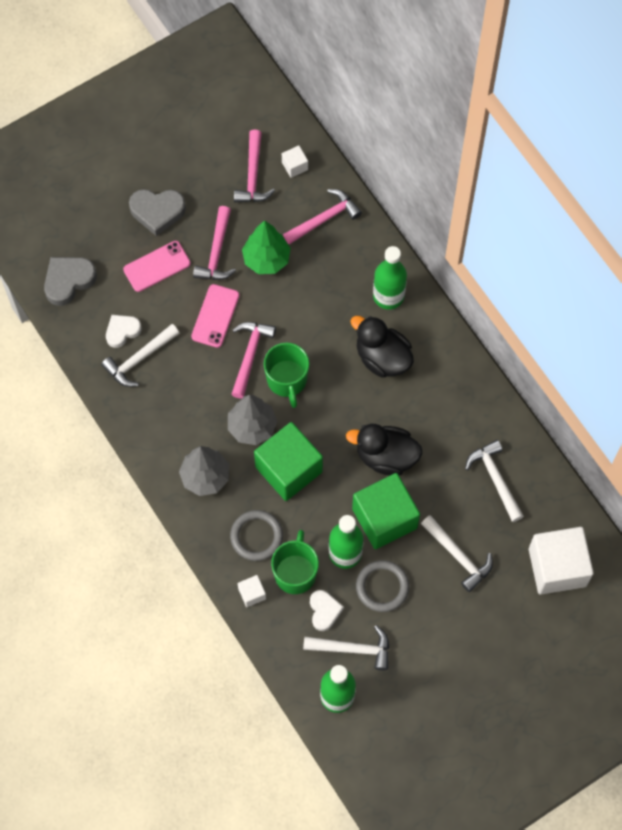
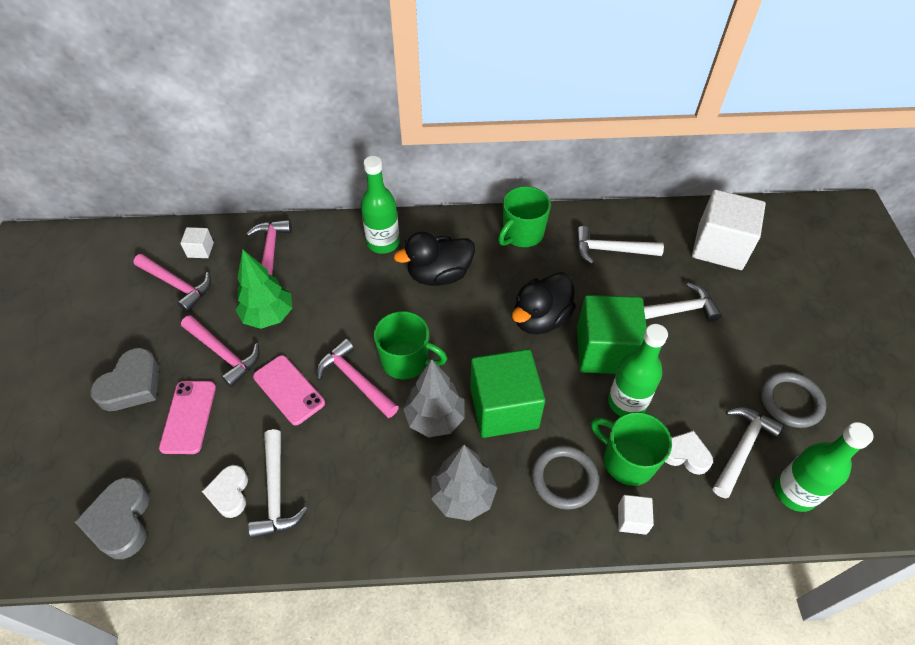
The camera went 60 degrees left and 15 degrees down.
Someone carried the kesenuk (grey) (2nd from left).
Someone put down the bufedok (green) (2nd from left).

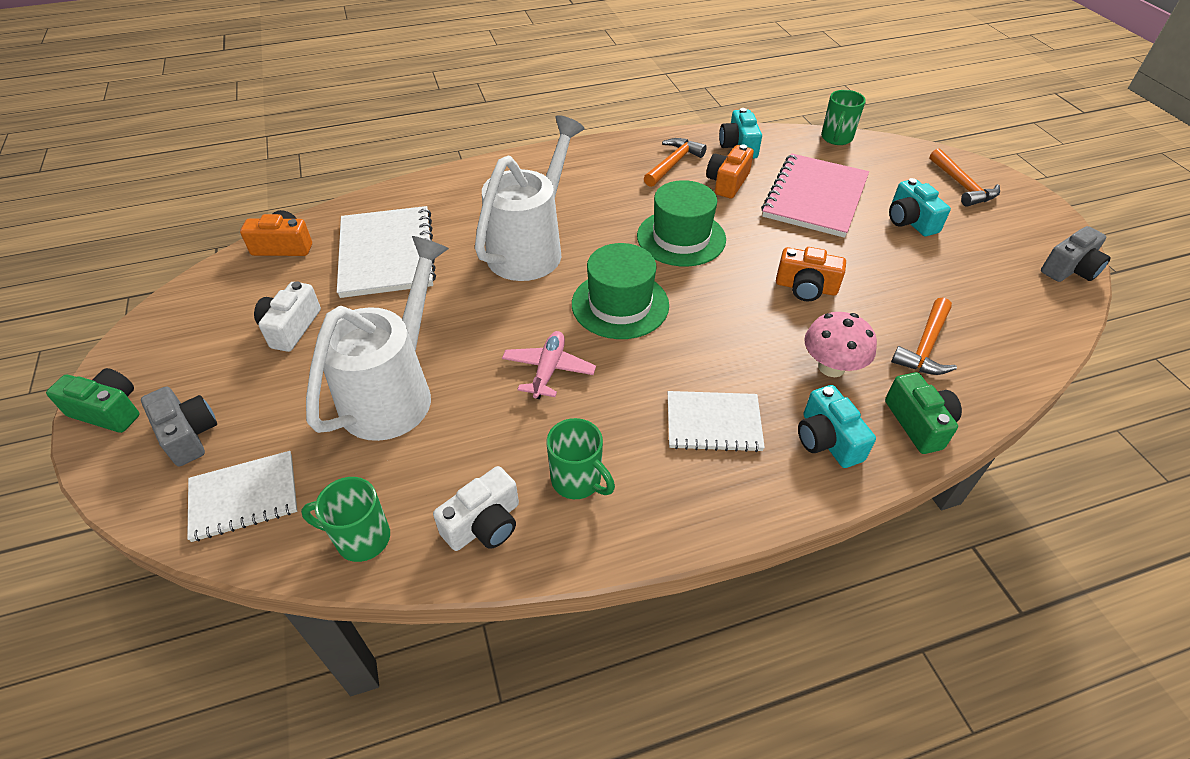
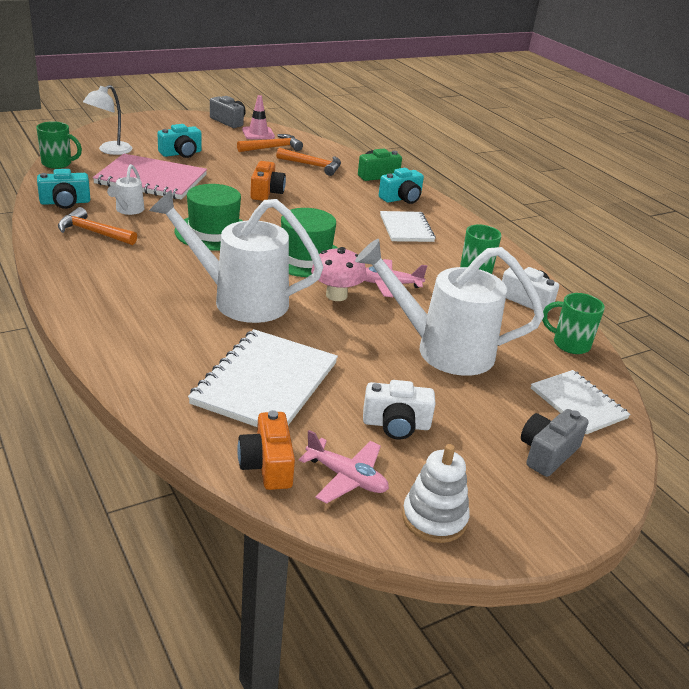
The camera went 105 degrees left and 15 degrees down.
Someone swapped the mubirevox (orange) (2nd from left) for the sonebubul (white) (1st from left).
Someone carried the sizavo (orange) (3rd from left in the first image).
Someone rotated the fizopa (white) (2nd from left in the first image) by 45 degrees counterclockwise.
Someone carried the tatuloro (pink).
Someone took away the mubirevox (green) (1st from left).
Someone rotated the bufedok (green) (1st from left in the first image) by 120 degrees clockwise.
Someone put down the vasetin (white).
Someone put down the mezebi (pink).
Someone put down the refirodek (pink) (1st from left).
Someone put down the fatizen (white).

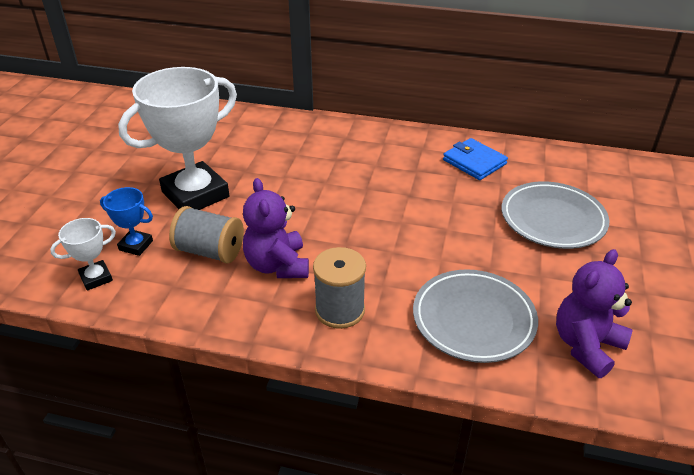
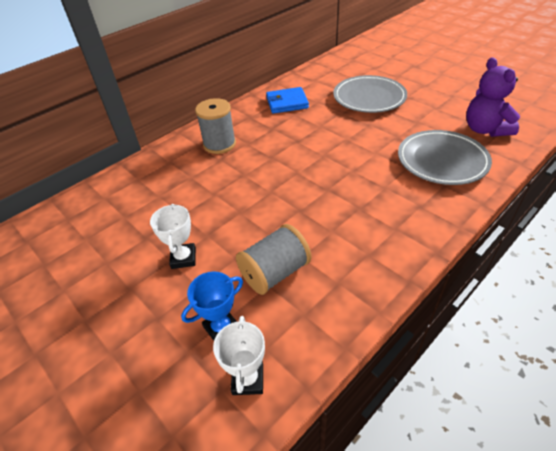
The camera went 55 degrees left and 5 degrees up.
Someone scaled the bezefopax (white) (2nd from left in the first image) by 0.45.
Someone took away the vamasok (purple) (1st from left).
Someone carried the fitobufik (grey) (2nd from left in the first image).

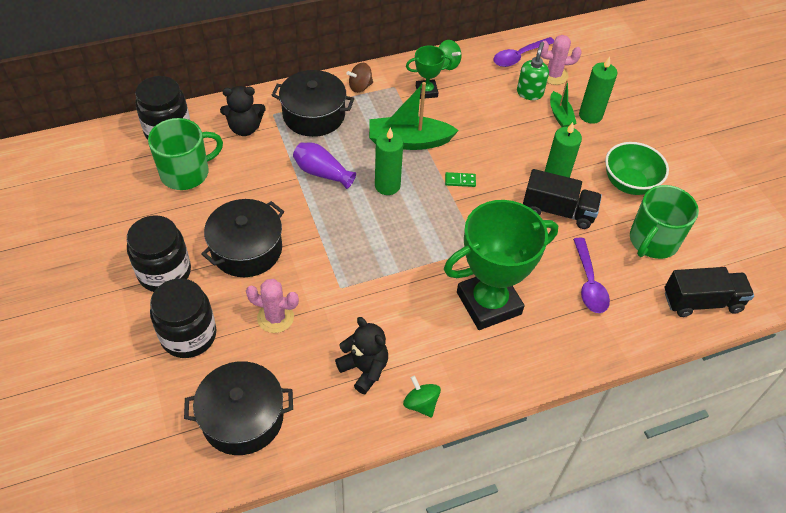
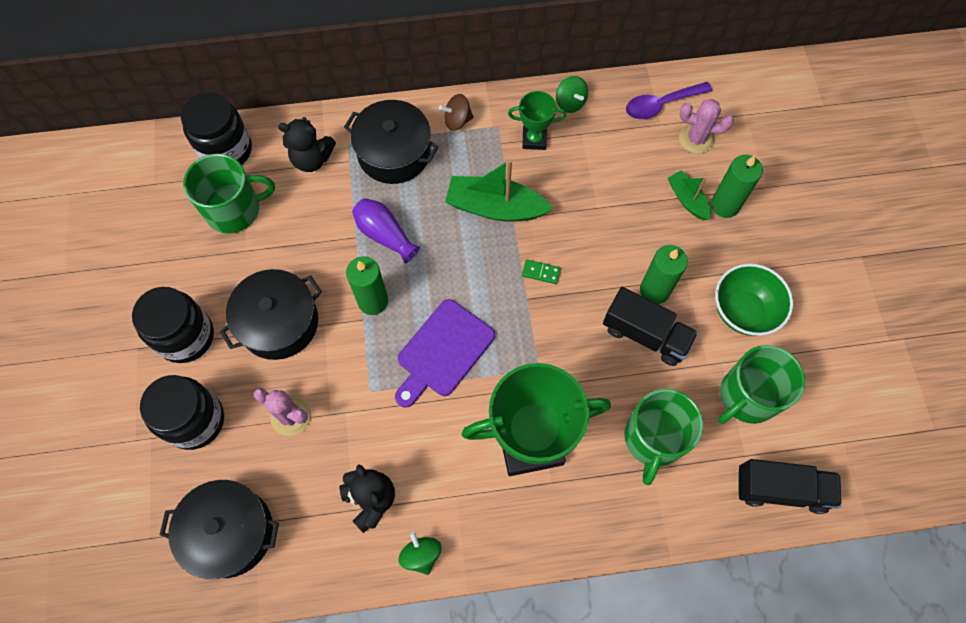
The camera went 15 degrees right and 15 degrees up.
Someone took away the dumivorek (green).
Someone rotated the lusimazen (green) (2nd from left) by 150 degrees clockwise.
Someone carried the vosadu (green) (1st from left).
Someone swapped the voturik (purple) (2nd from left) for the bufedok (green) (2nd from left).
Someone put down the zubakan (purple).

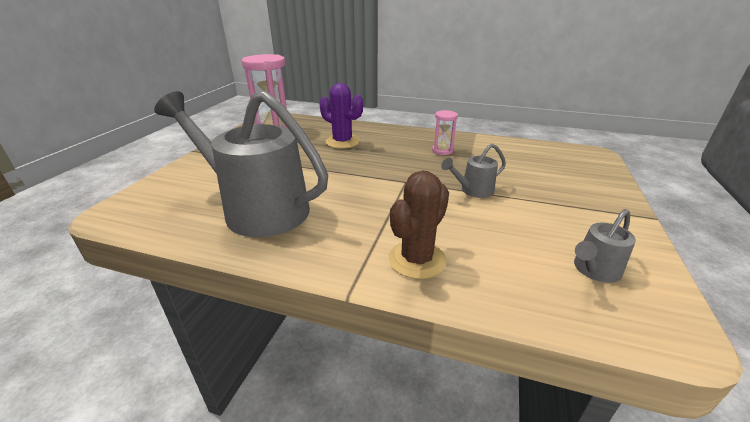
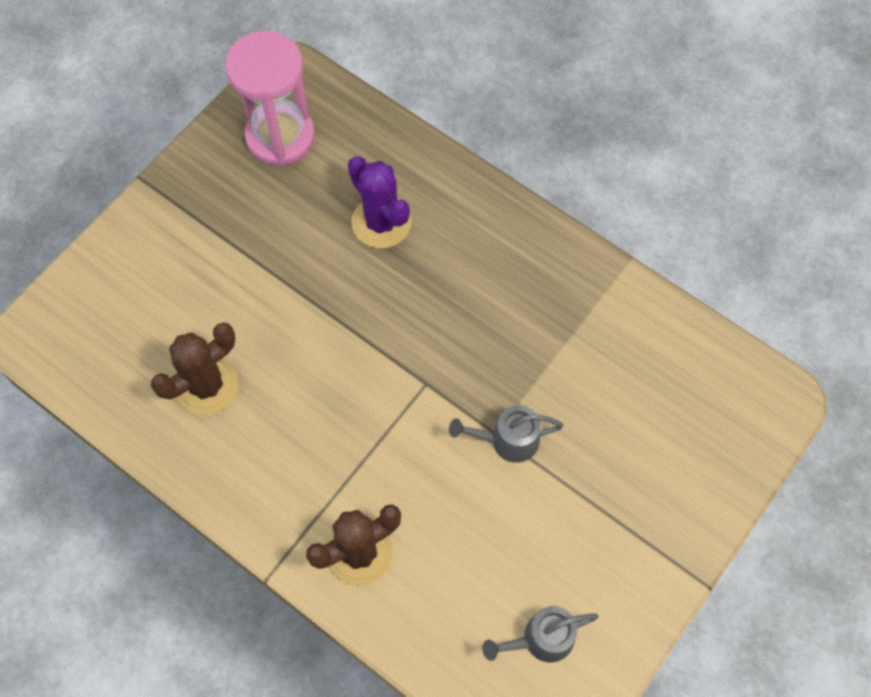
The camera went 20 degrees right and 35 degrees up.
Someone swapped the sonebubul (grey) (1st from left) for the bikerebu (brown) (1st from left).
Someone took away the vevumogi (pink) (2nd from left).

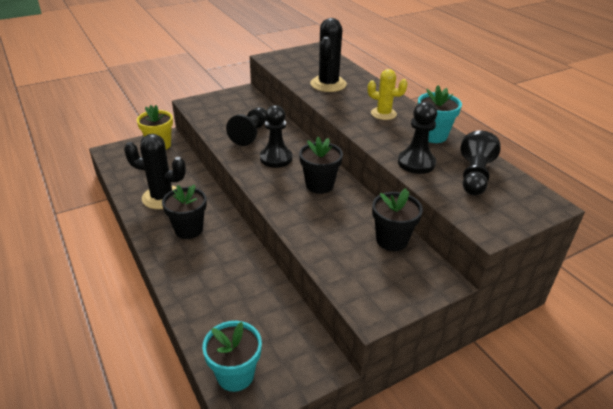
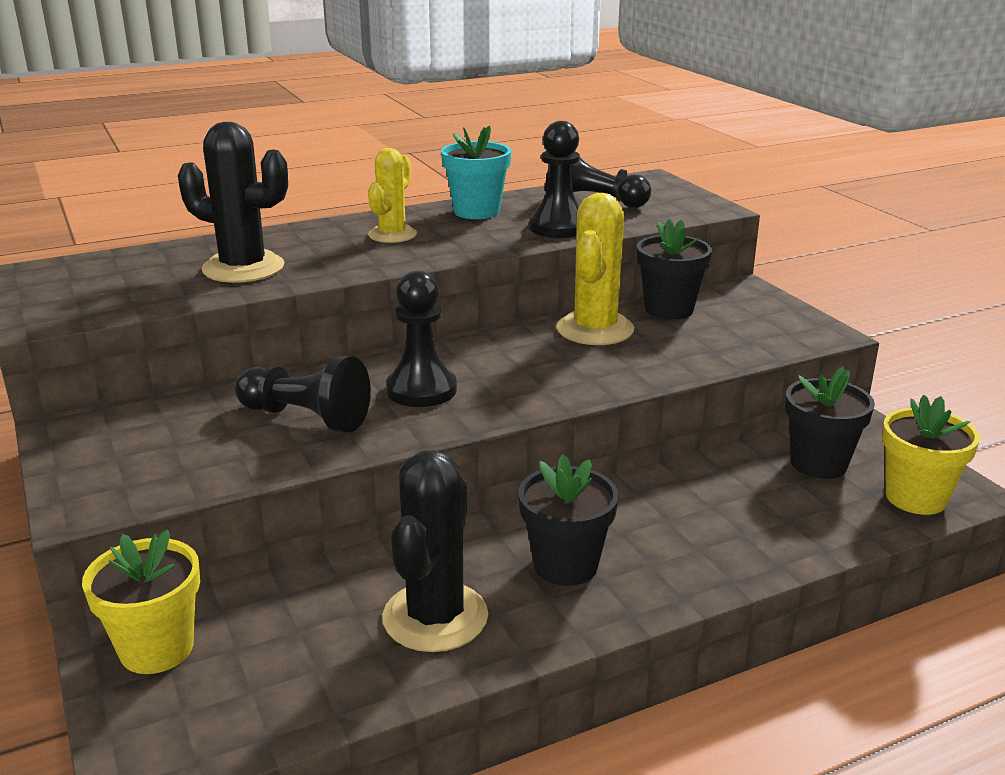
The camera went 85 degrees left and 10 degrees down.
Someone carried the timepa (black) (2nd from left in the first image).
Someone repainted the timepa (turquoise) (1st from left), which became the timepa (yellow) (2nd from left).
Someone put down the bikerebu (yellow) (2nd from left).

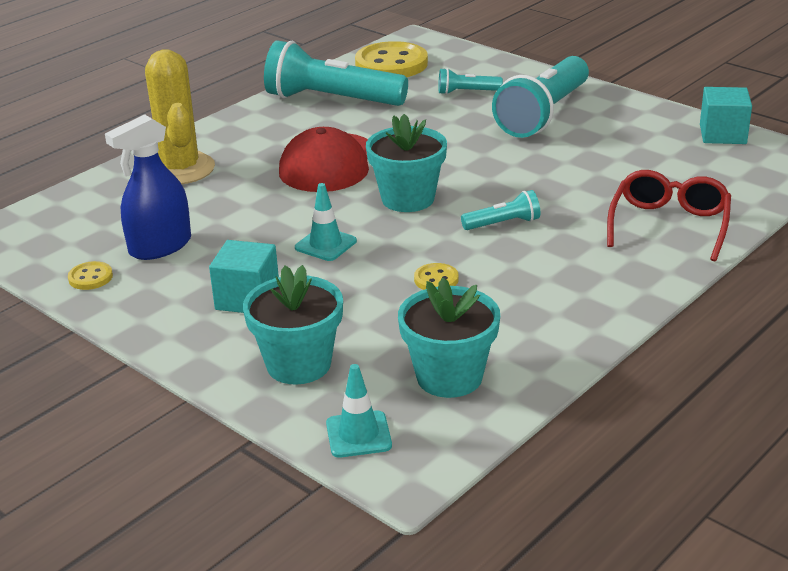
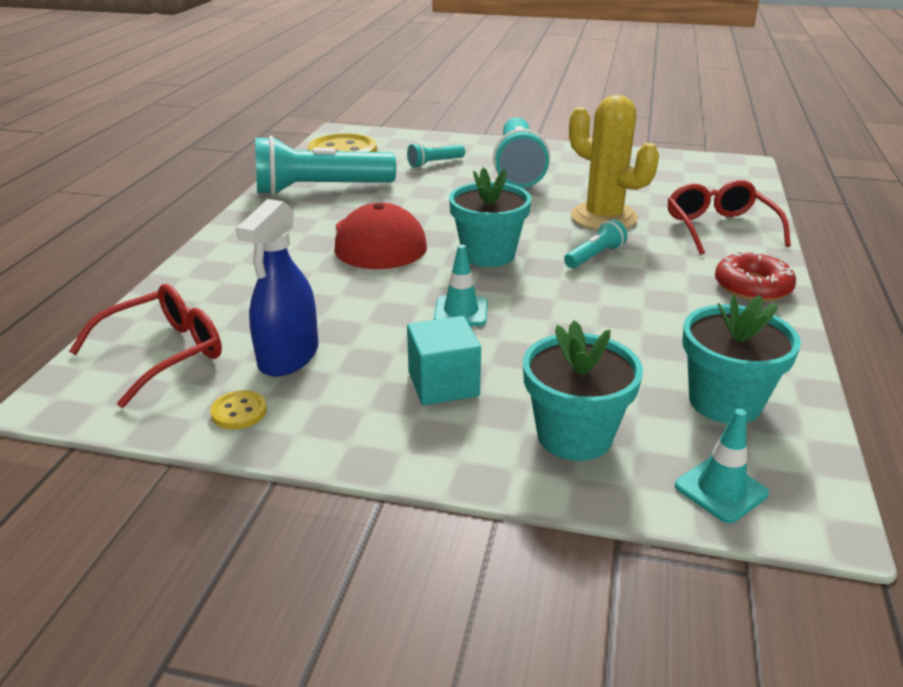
The camera went 30 degrees left and 0 degrees up.
Someone carried the bikerebu (yellow).
Someone took away the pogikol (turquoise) (2nd from left).
Someone took away the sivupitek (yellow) (3rd from left).
Someone put down the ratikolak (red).
Someone put down the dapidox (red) (1st from left).

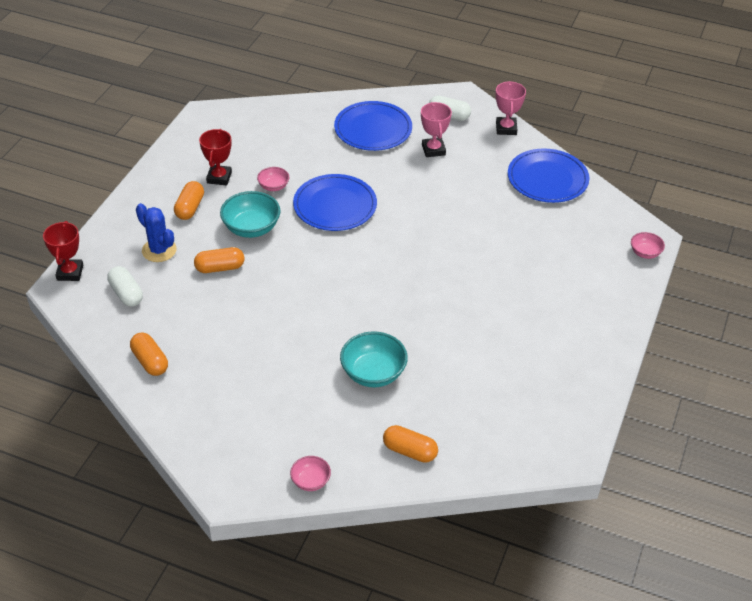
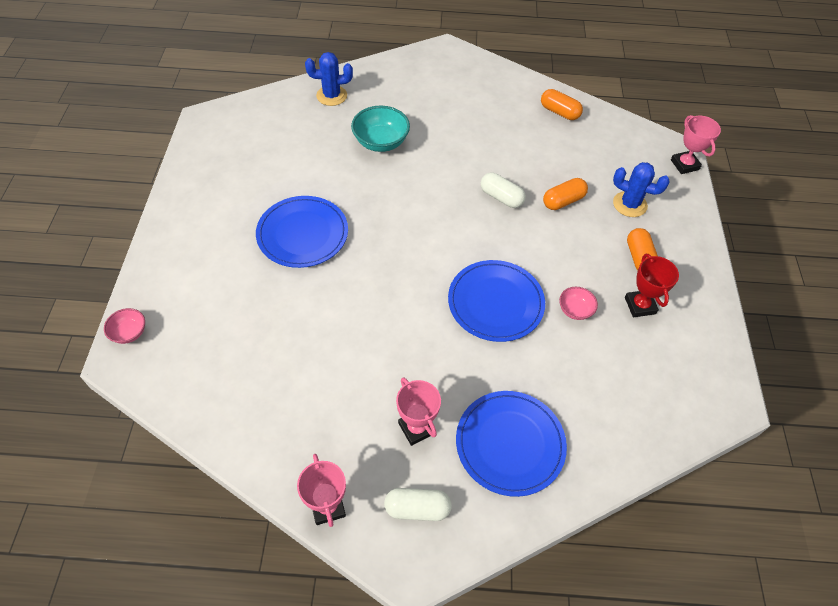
The camera went 160 degrees right and 10 degrees up.
Someone carried the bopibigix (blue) (3rd from left in the first image).
Someone took away the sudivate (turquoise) (1st from left).
Someone repainted the bezefopax (red) (1st from left), which became the bezefopax (pink) (3rd from left).
Someone carried the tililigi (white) (1st from left in the first image).
Someone swapped the tililigi (orange) (4th from left) for the bikerebu (blue) (1st from left).
Someone took away the sudivate (pink) (2nd from left).

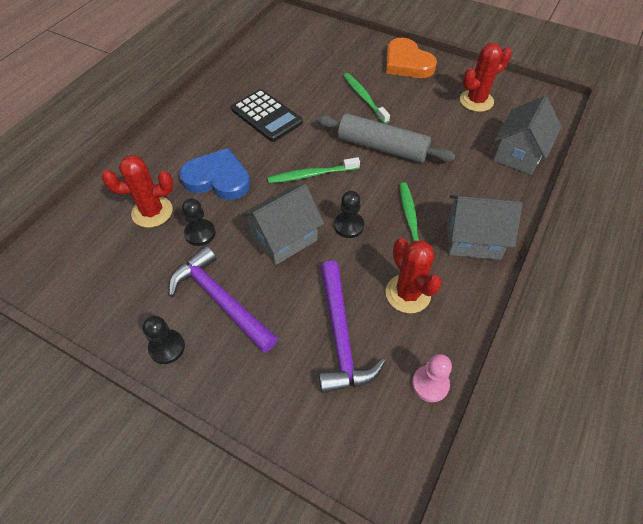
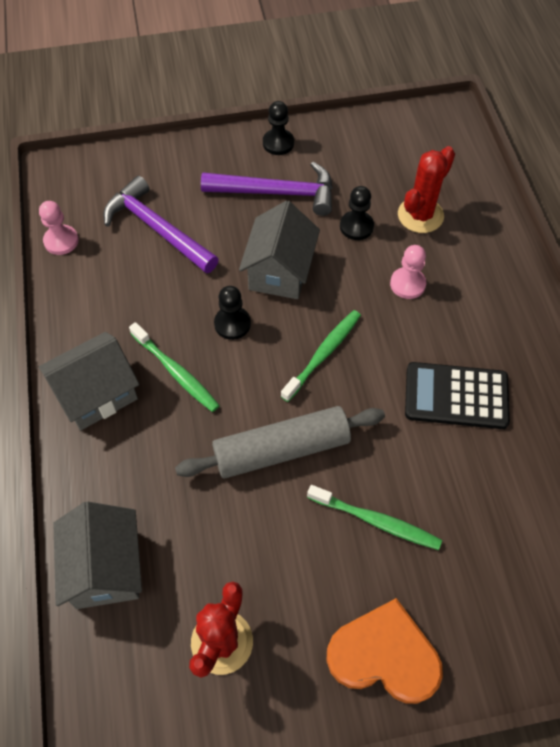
The camera went 140 degrees right and 5 degrees up.
Someone swapped the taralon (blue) for the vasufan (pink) (2nd from left).
Someone took away the bikerebu (red) (2nd from left).

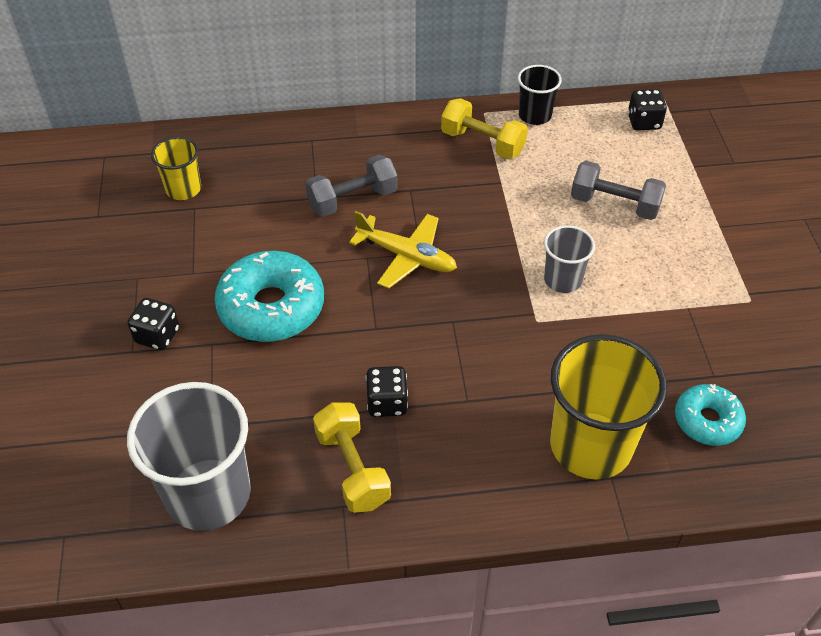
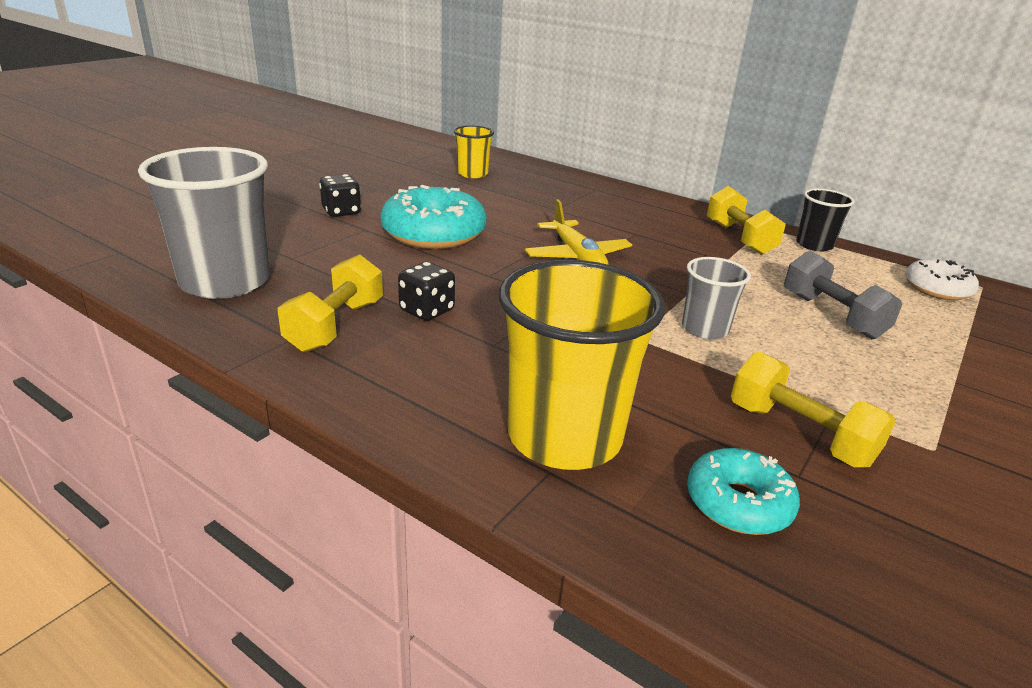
The camera went 40 degrees right and 20 degrees down.
Someone swapped the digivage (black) (3rd from left) for the ratikolak (white).
Someone took away the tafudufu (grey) (1st from left).
Someone put down the tafudufu (yellow) (3rd from left).

